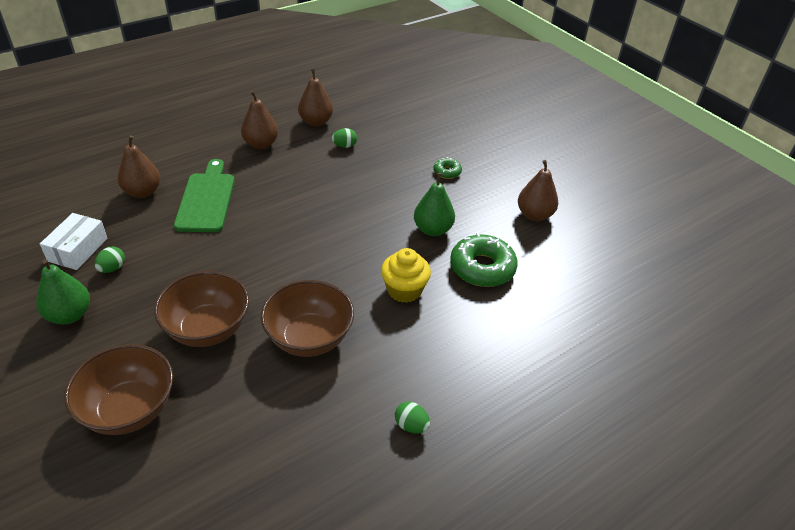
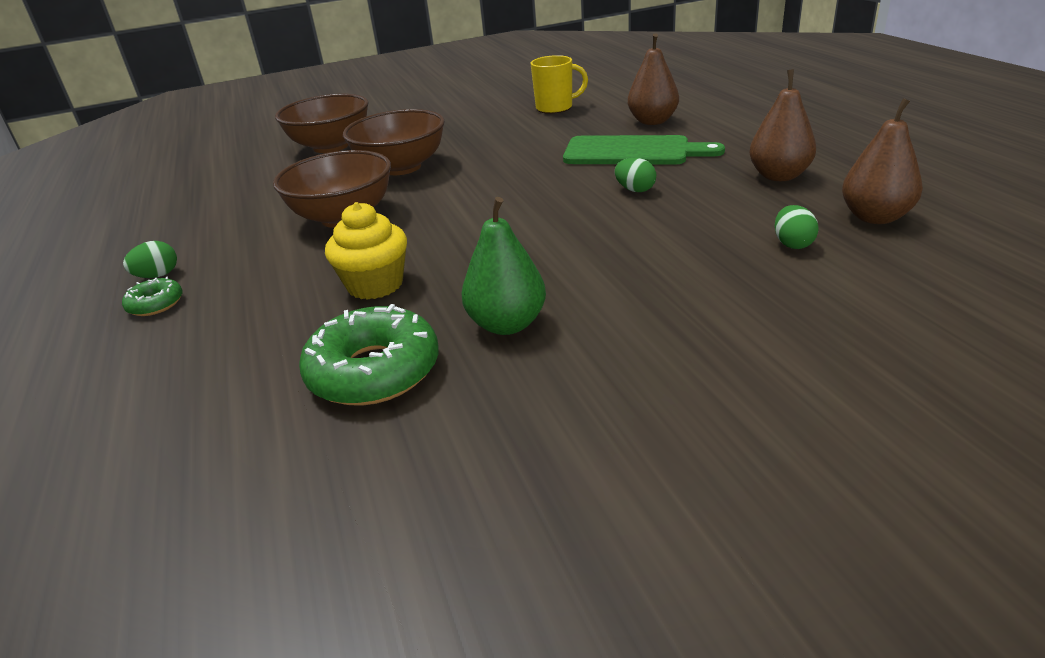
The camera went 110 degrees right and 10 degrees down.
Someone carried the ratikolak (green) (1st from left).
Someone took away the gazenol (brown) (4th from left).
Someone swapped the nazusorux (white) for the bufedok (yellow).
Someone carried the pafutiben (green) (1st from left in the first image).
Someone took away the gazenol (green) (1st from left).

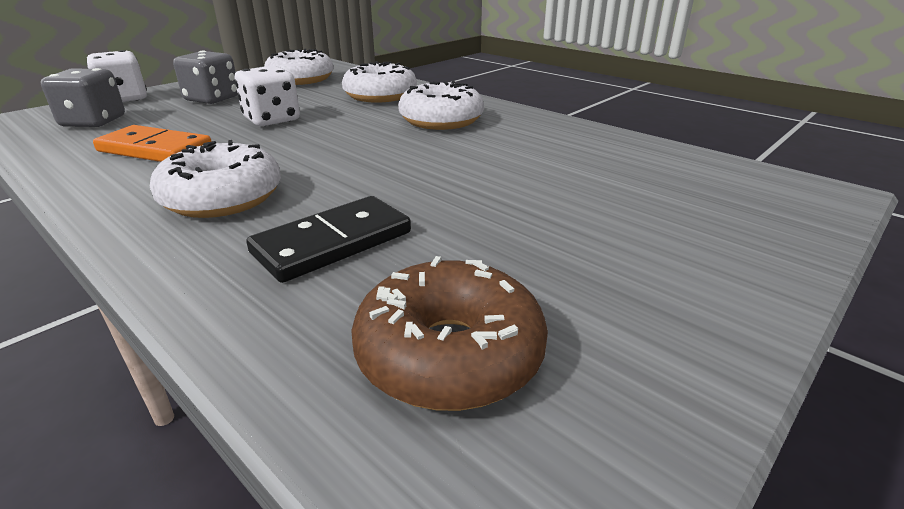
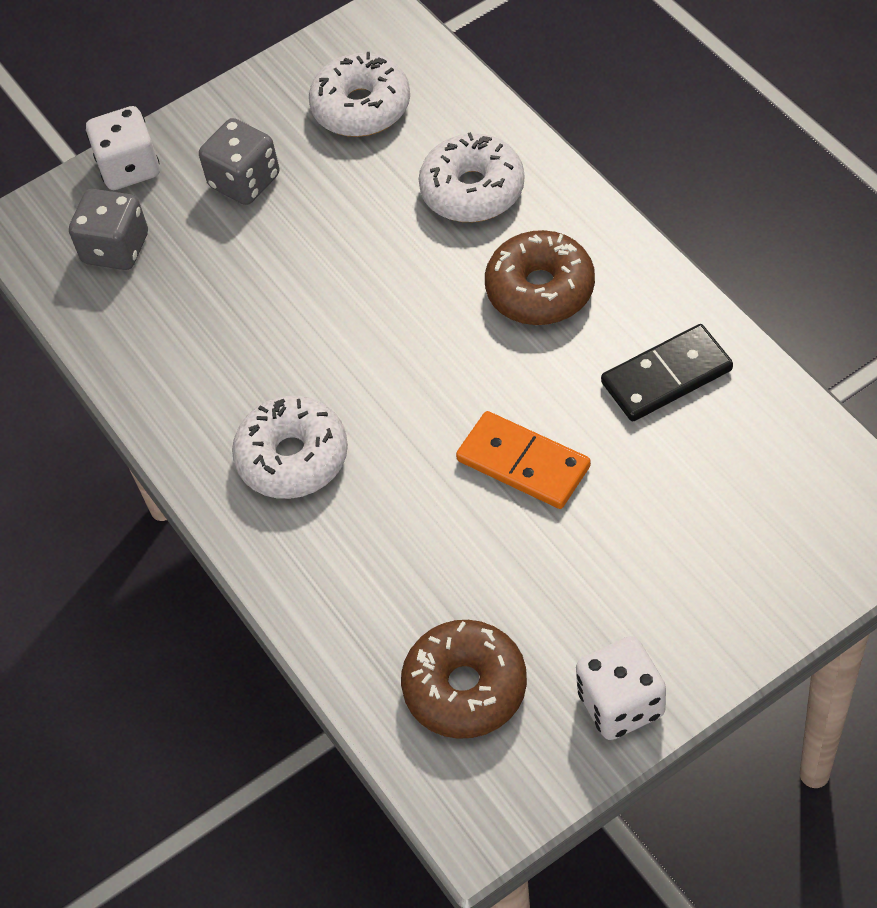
The camera went 20 degrees right and 25 degrees up.
Someone carried the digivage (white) (2nd from left).
Someone repainted the ratikolak (white) (4th from left), which became the ratikolak (brown) (2nd from left).
Someone carried the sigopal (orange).
Someone carried the sigopal (black).

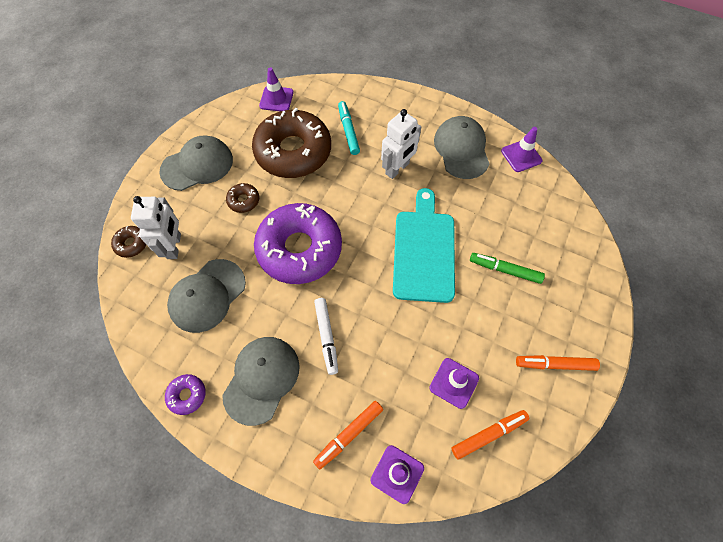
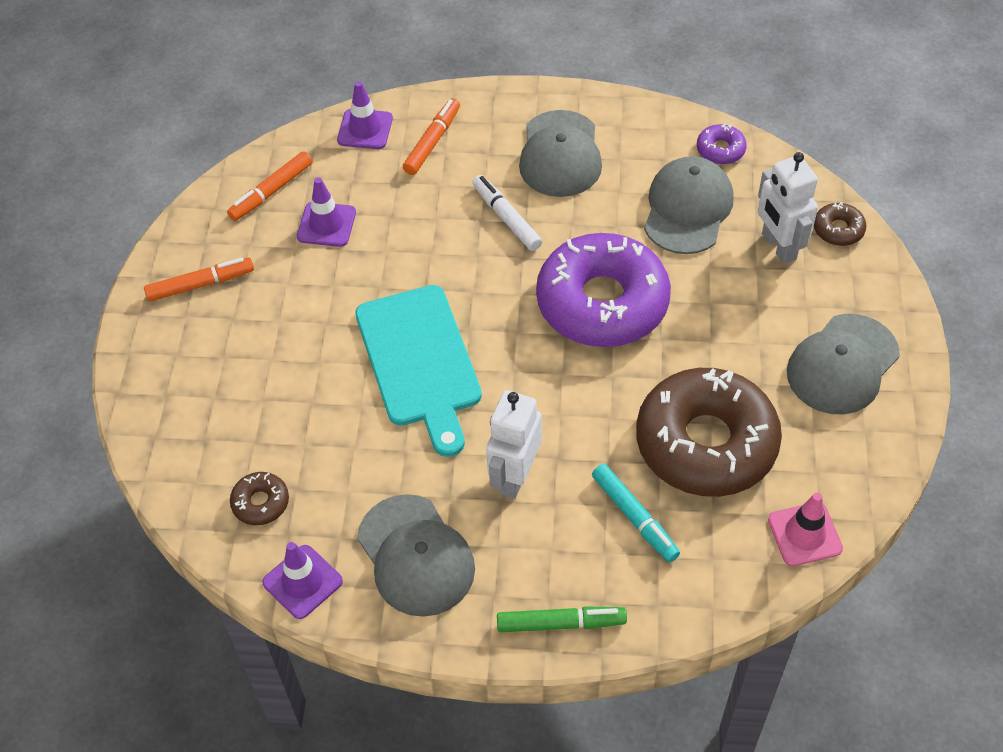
The camera went 160 degrees right and 10 degrees down.
Someone repainted the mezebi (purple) (1st from left), which became the mezebi (pink).
Someone carried the ratikolak (brown) (2nd from left in the first image).
Someone carried the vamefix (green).
Someone carried the ratikolak (purple) (1st from left in the first image).

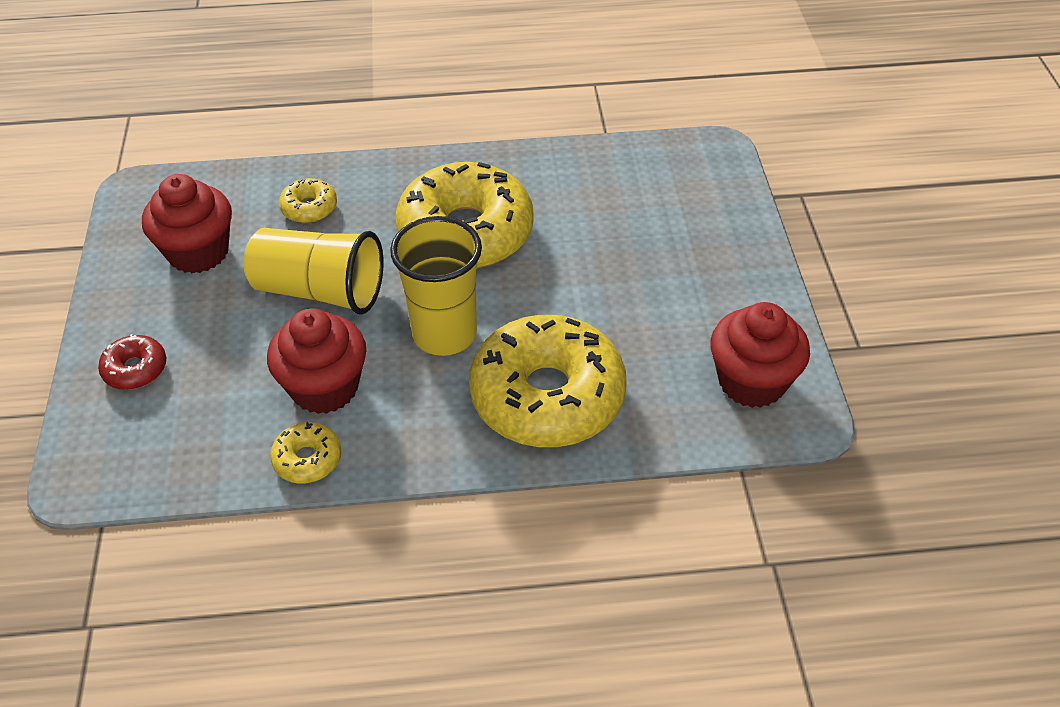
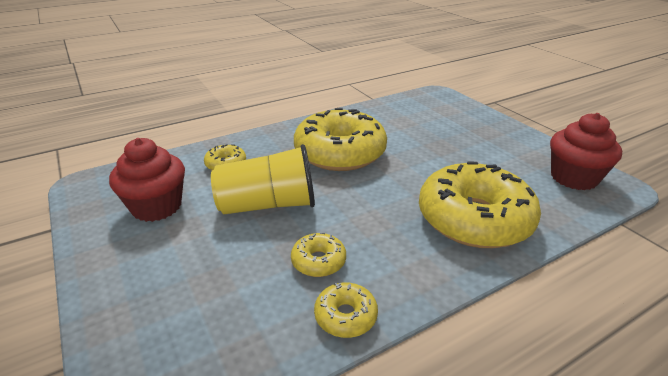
The camera went 25 degrees left and 15 degrees down.
Someone took away the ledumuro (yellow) (2nd from left).
Someone swapped the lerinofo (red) (2nd from left) for the ratikolak (yellow) (2nd from left).
Someone took away the ratikolak (red).

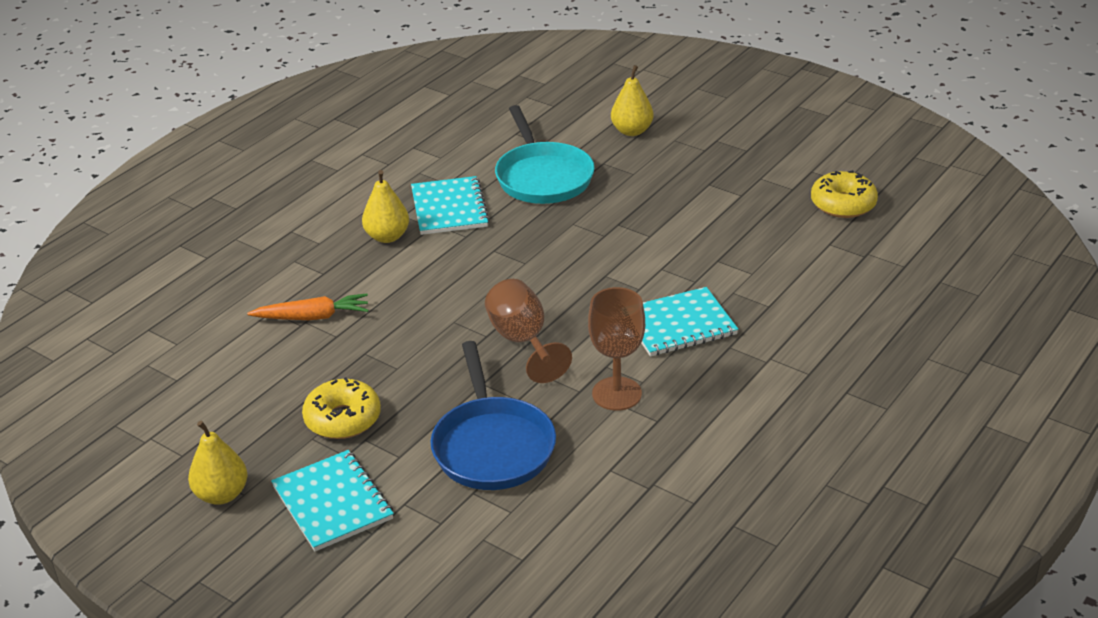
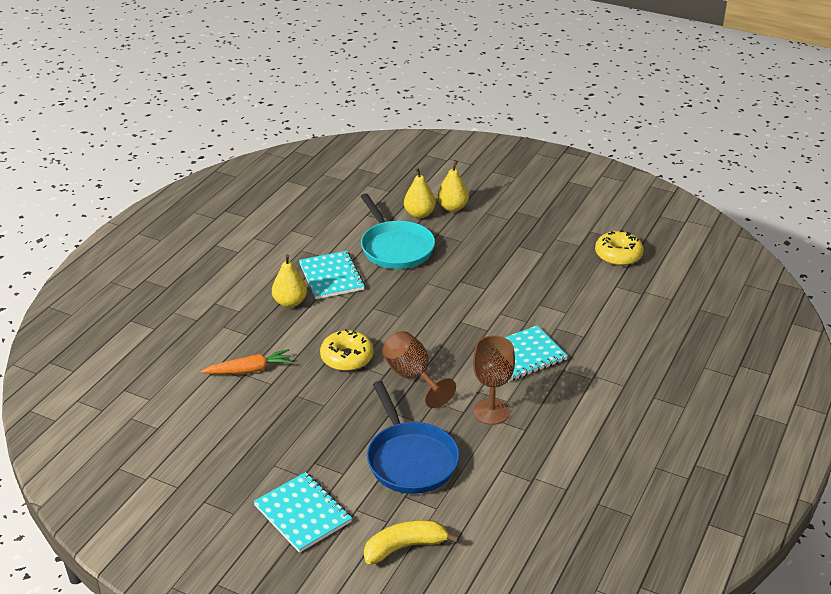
The camera went 10 degrees left and 0 degrees up.
Someone carried the ratikolak (yellow) (1st from left).
Someone carried the gazenol (yellow) (1st from left in the first image).
Someone put down the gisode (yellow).

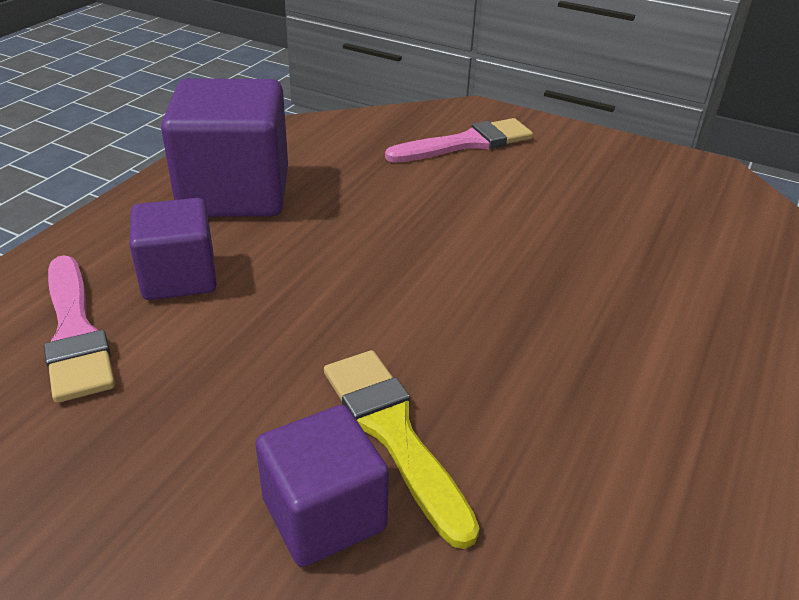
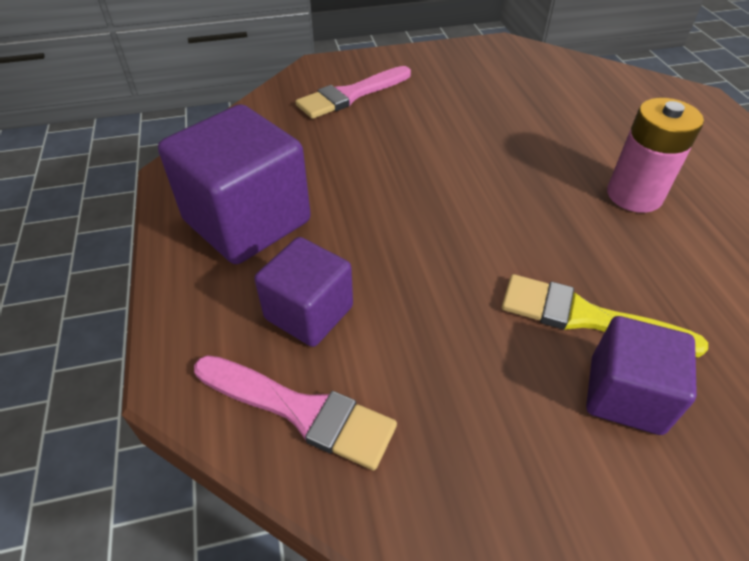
The camera went 40 degrees left and 10 degrees up.
Someone rotated the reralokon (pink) (2nd from left) by 150 degrees counterclockwise.
Someone put down the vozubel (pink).

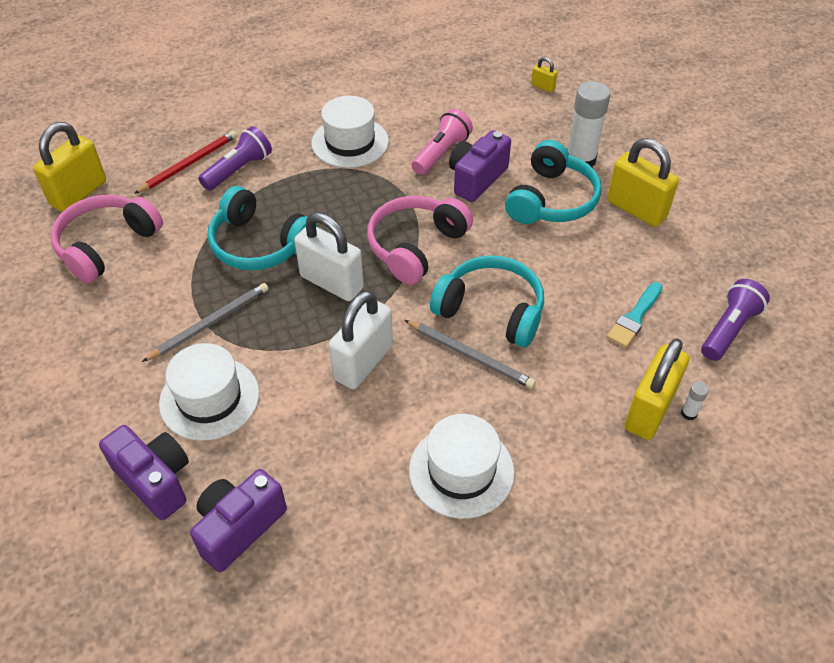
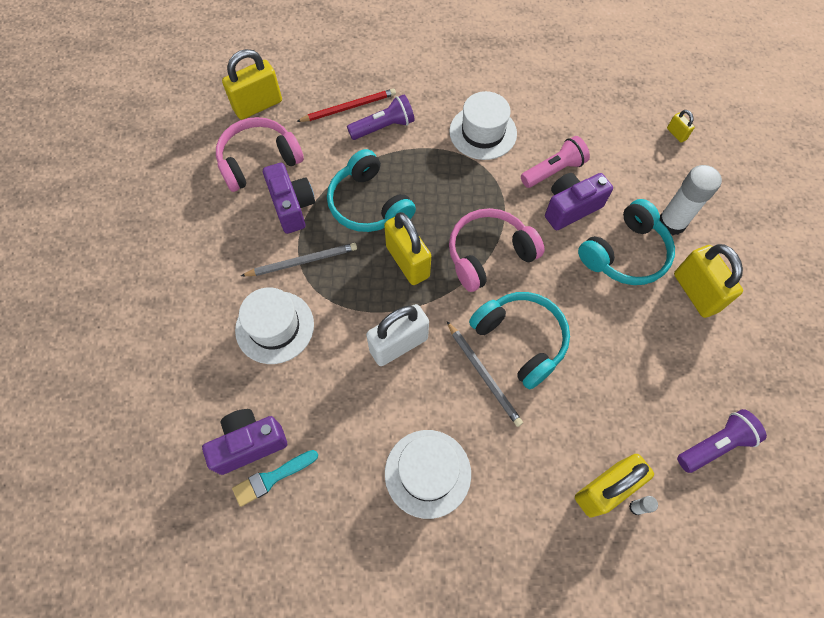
The camera went 25 degrees right and 15 degrees up.
Someone repainted the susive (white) (1st from left), which became the susive (yellow) (2nd from left).
Someone carried the reralokon (turquoise).
Someone carried the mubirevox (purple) (1st from left in the first image).

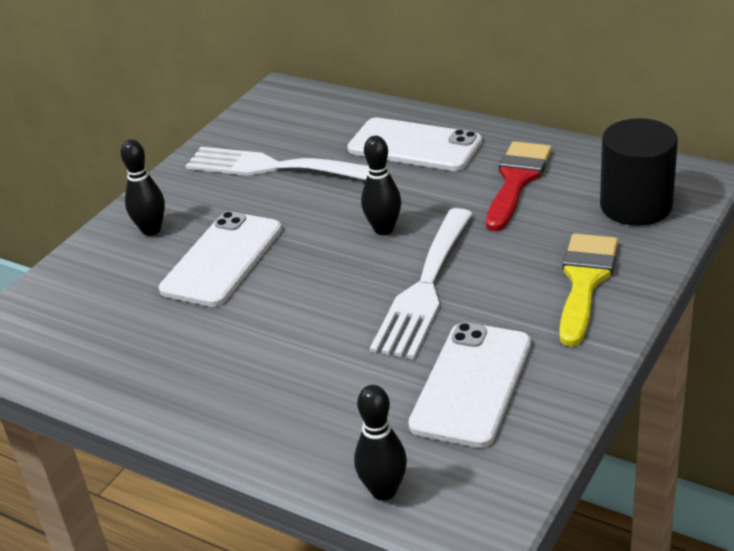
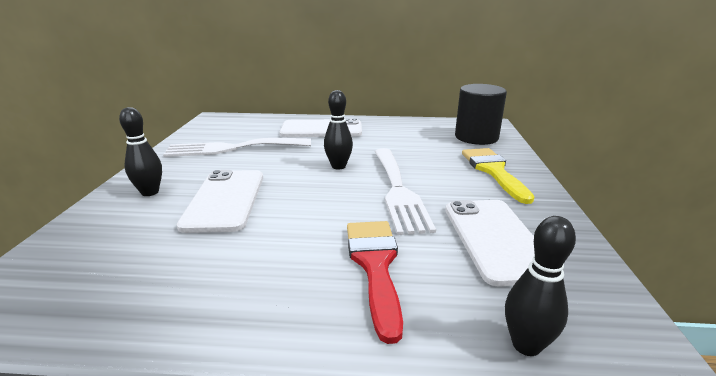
The camera went 30 degrees left and 10 degrees down.
Someone carried the reralokon (red).

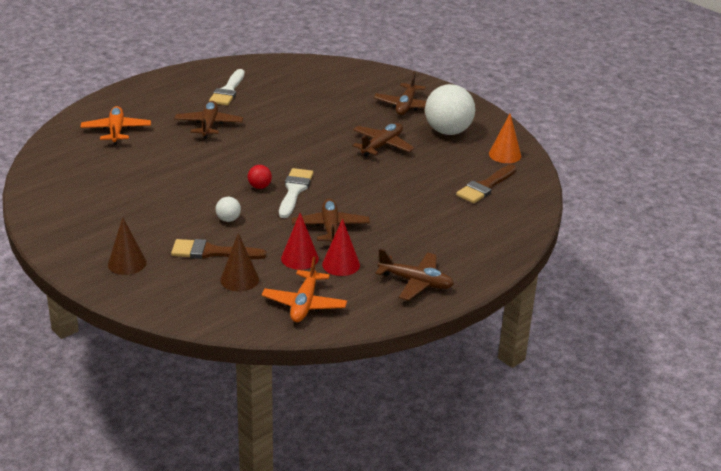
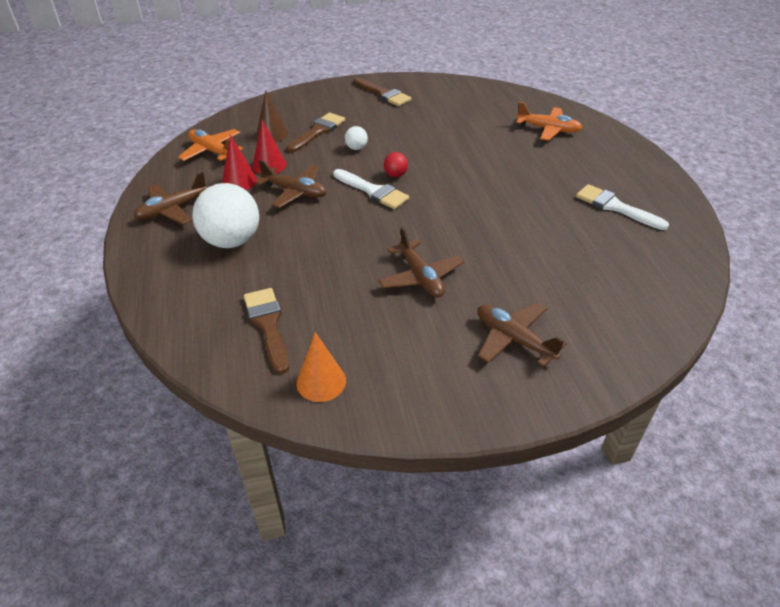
The camera went 120 degrees right and 10 degrees up.
Someone carried the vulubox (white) (2nd from left in the first image).
Someone took away the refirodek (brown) (1st from left).
Someone took away the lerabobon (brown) (1st from left).
Someone put down the reralokon (brown) (3rd from left).

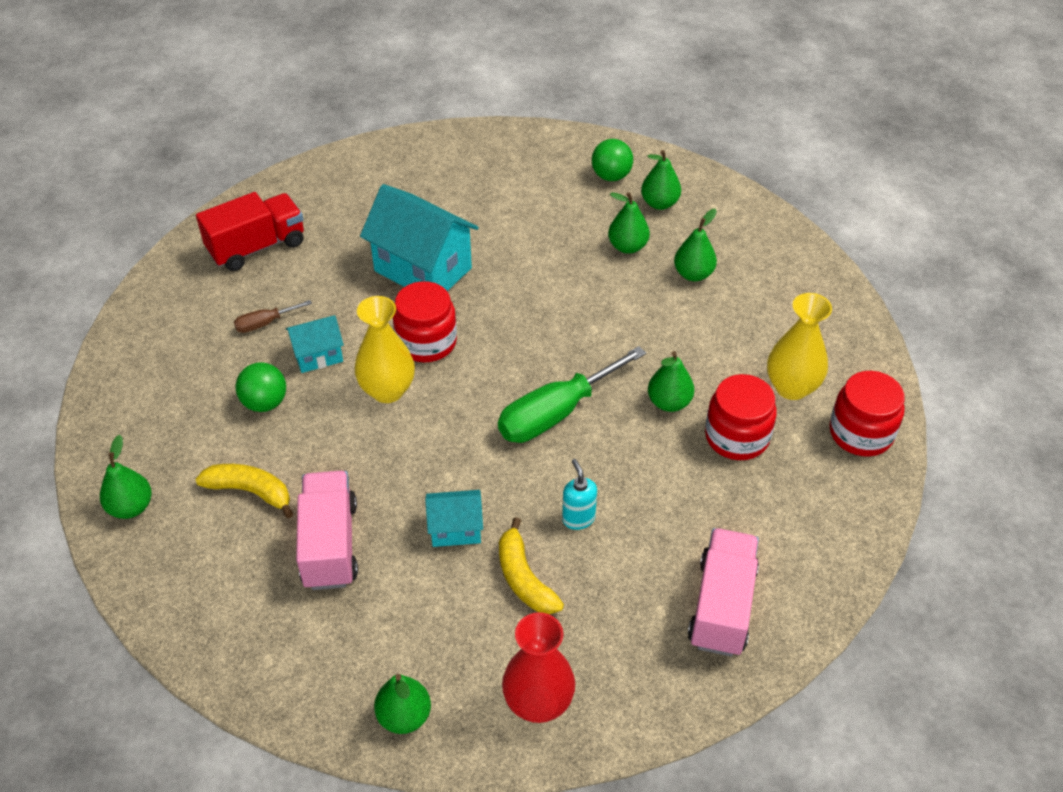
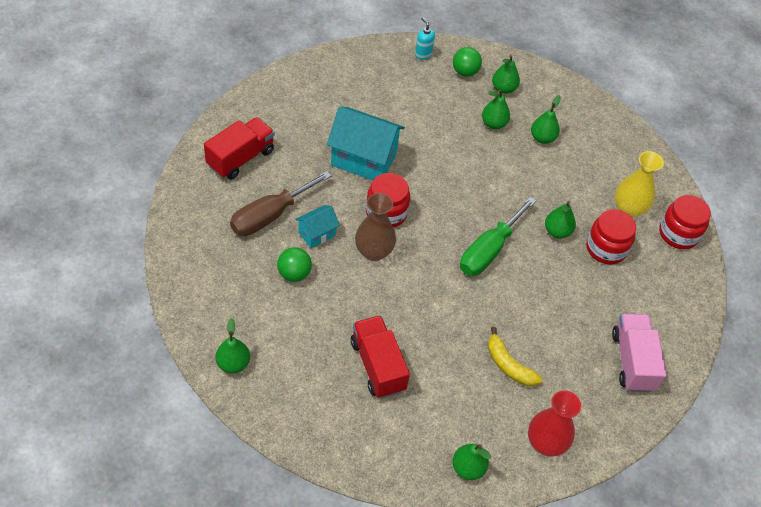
The camera went 20 degrees left and 5 degrees up.
Someone repainted the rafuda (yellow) (1st from left), which became the rafuda (brown).
Someone scaled the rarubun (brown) by 2.10.
Someone carried the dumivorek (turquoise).
Someone took away the gisode (yellow) (1st from left).
Someone repainted the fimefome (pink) (1st from left), which became the fimefome (red) (2nd from left).
Someone took away the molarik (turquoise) (3rd from left).

